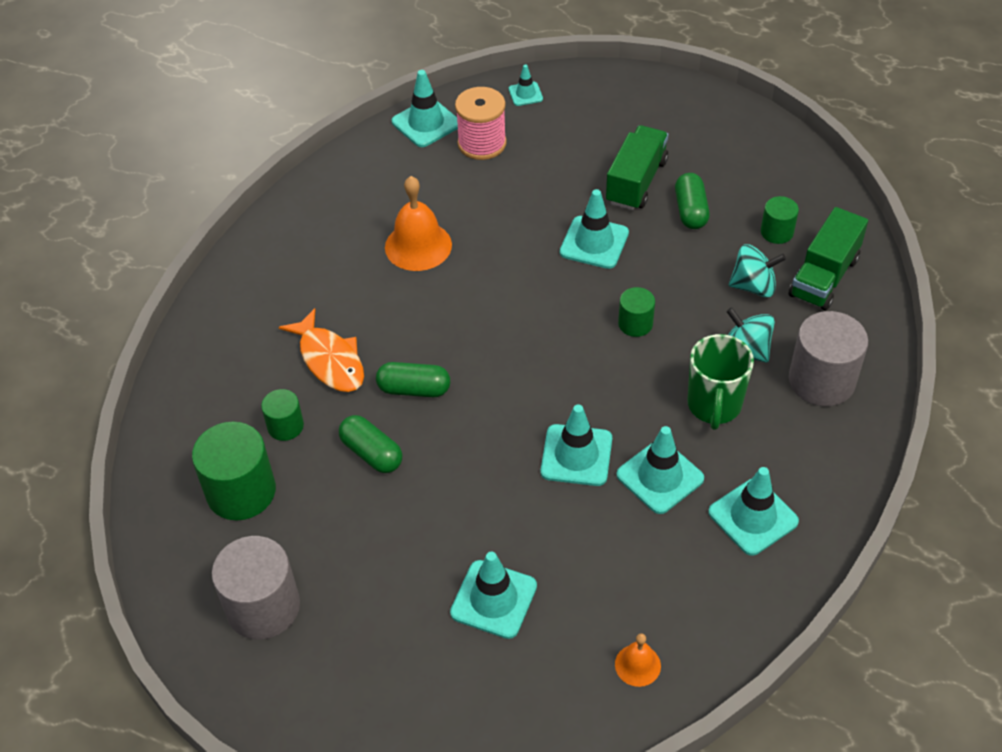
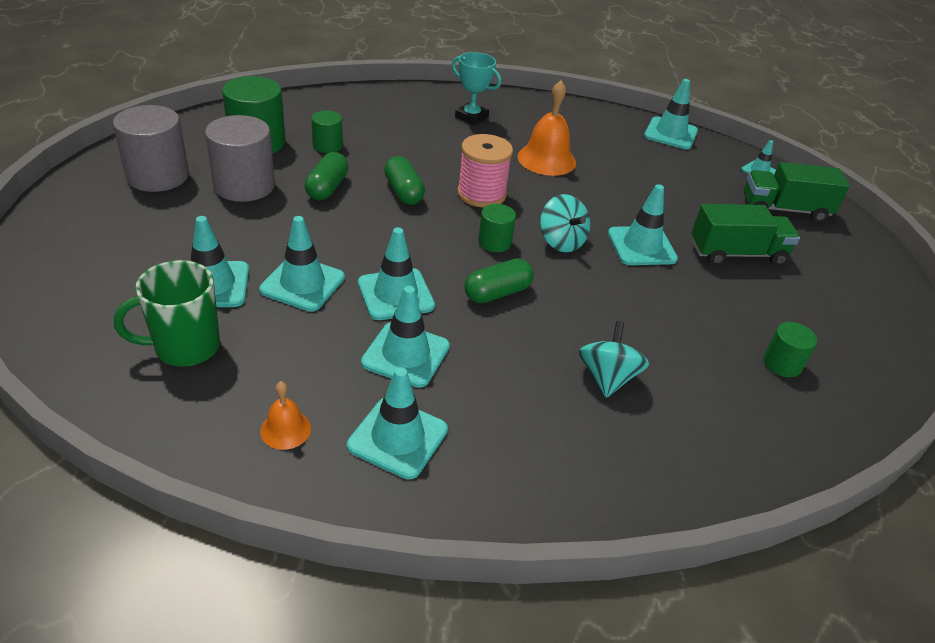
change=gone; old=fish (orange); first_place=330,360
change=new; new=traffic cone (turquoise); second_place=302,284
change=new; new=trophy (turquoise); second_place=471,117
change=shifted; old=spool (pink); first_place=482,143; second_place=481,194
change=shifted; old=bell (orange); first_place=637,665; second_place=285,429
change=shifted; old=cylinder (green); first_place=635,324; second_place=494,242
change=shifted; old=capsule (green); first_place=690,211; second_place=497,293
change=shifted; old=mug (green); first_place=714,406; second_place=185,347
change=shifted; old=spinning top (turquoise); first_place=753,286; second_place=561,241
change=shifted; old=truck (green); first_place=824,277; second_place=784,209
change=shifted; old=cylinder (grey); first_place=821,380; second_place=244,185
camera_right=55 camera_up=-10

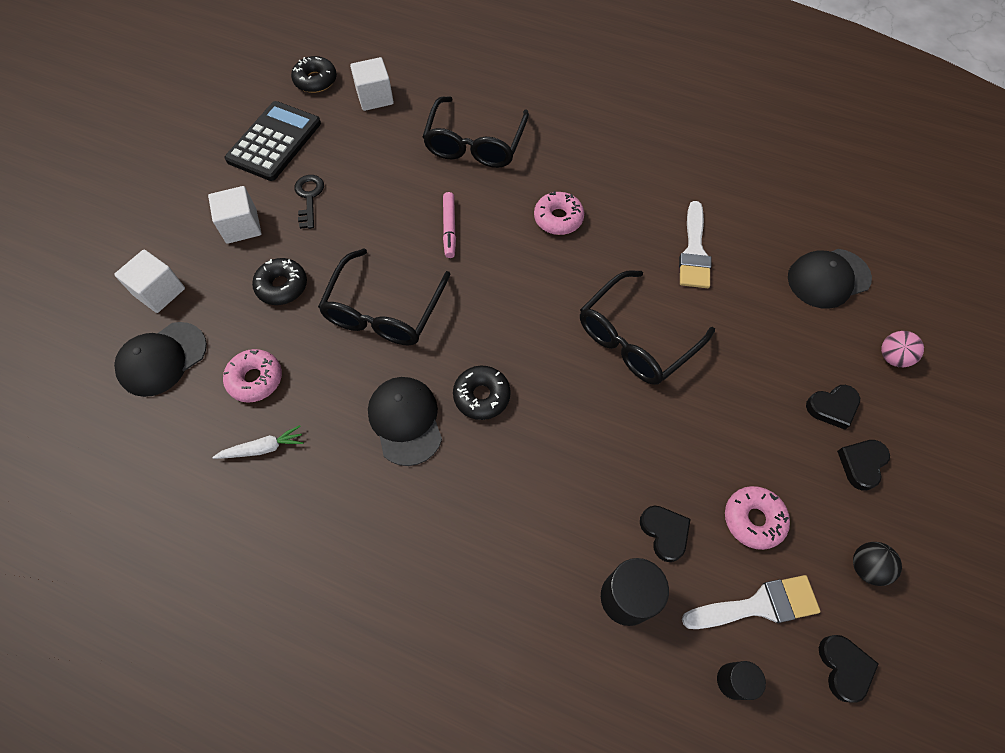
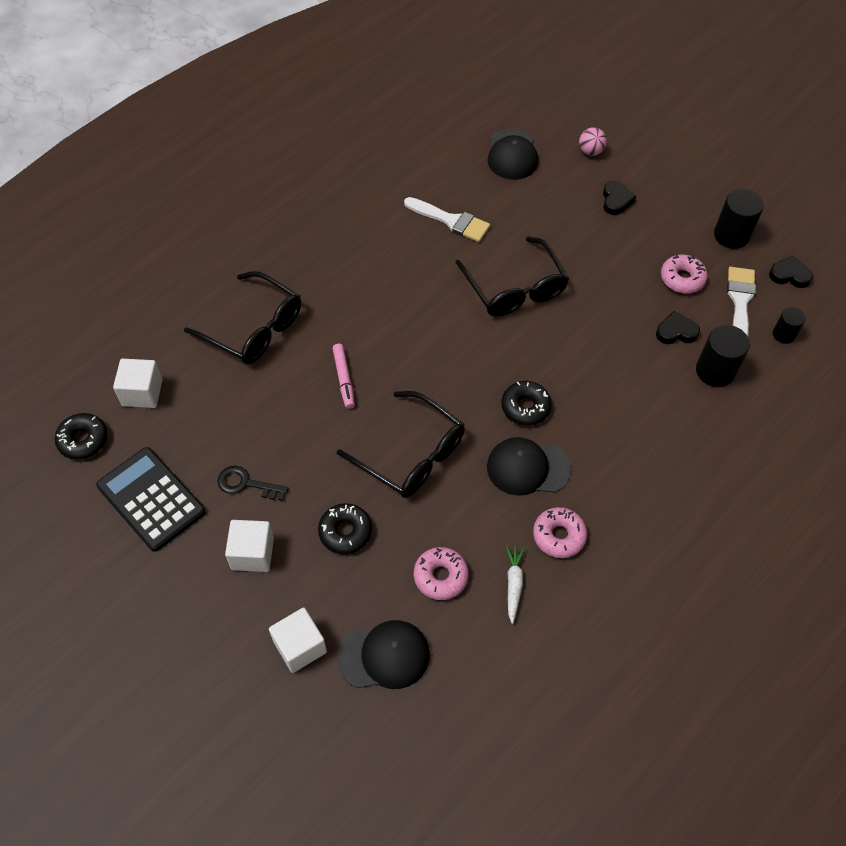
change=gone; old=heart (black); first_place=861,464
change=shifted; old=donut (pink); first_place=558,218; second_place=559,536
change=swapped; old=ball (black); new=cylinder (black); first_place=866,567; second_place=731,235
change=rotated; old=cap (black); first_place=162,359; second_place=384,656; degrees=-75
change=rotated; old=marker (pink); first_place=449,228; second_place=344,378; degrees=60
camera_right=-70 camera_up=-5

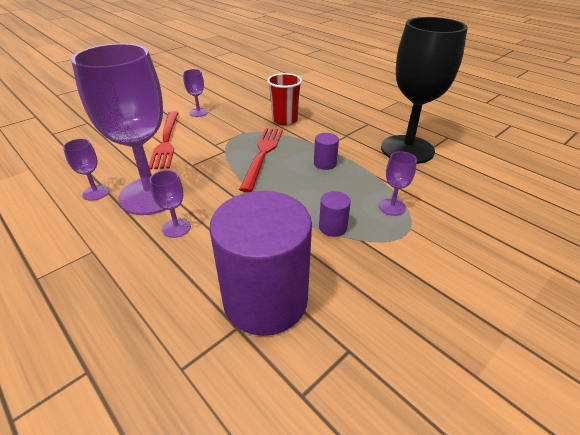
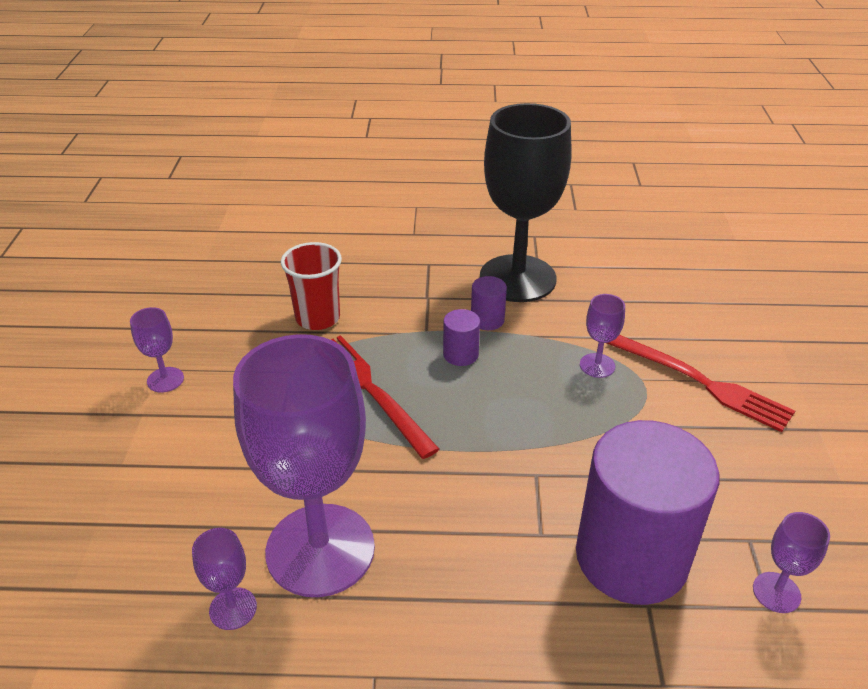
change=shifted; old=fork (red); first_place=166,141; second_place=702,383
change=shifted; old=goblet (purple); first_place=176,228; second_place=776,592
change=shifted; old=cylinder (purple); first_place=332,227; second_place=487,320
camera_right=-45 camera_up=0

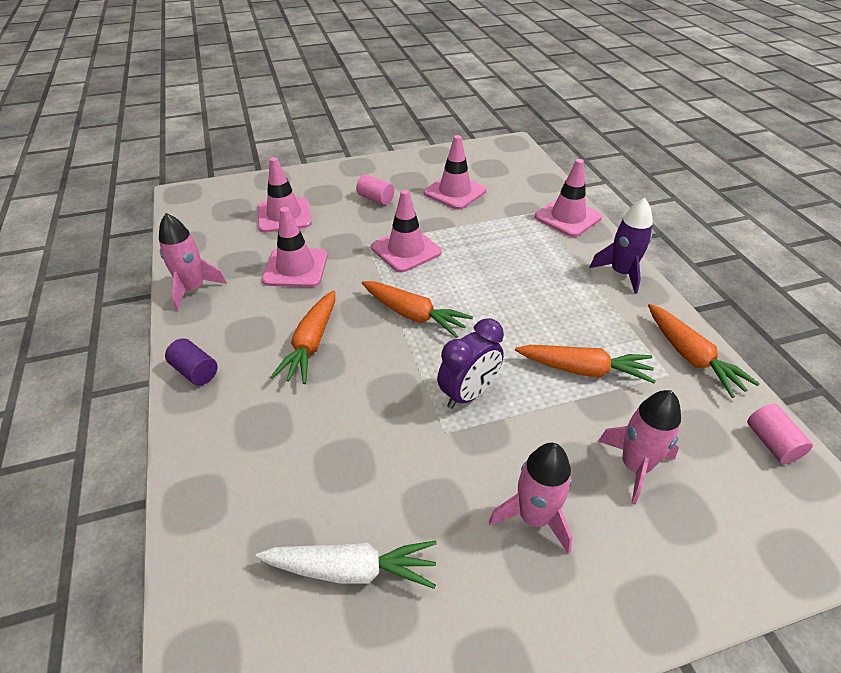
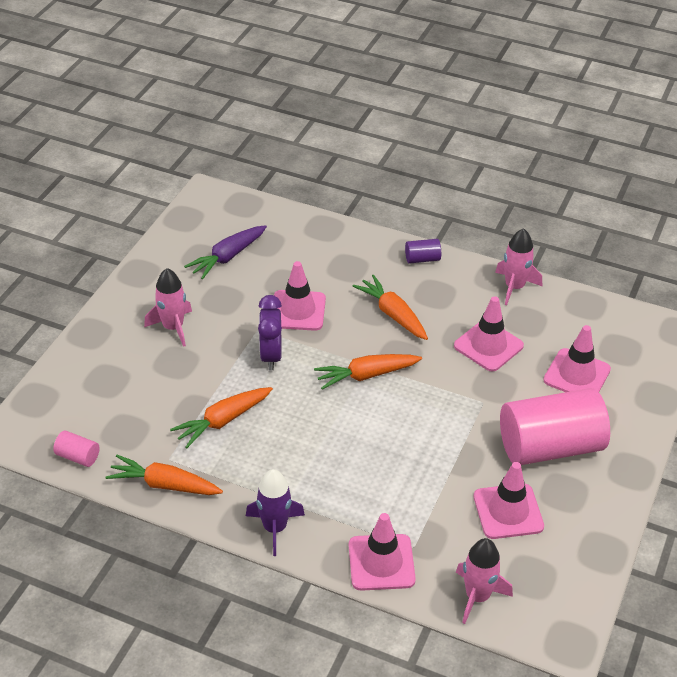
change=shifted; old=traffic cone (pink); first_place=406,250; second_place=298,311
change=shifted; old=rocket (pink); first_place=635,466; second_place=477,596
change=repainted; old=carrot (white); new=carrot (purple); first_place=351,570; second_place=227,257
change=scaled; old=cylinder (pink); first_place=375,199; second_place=550,447; factor=2.47
camera_right=130 camera_up=0

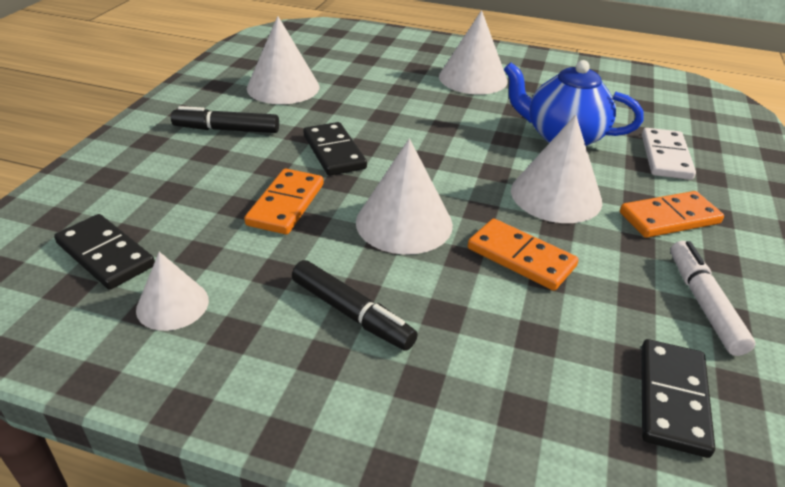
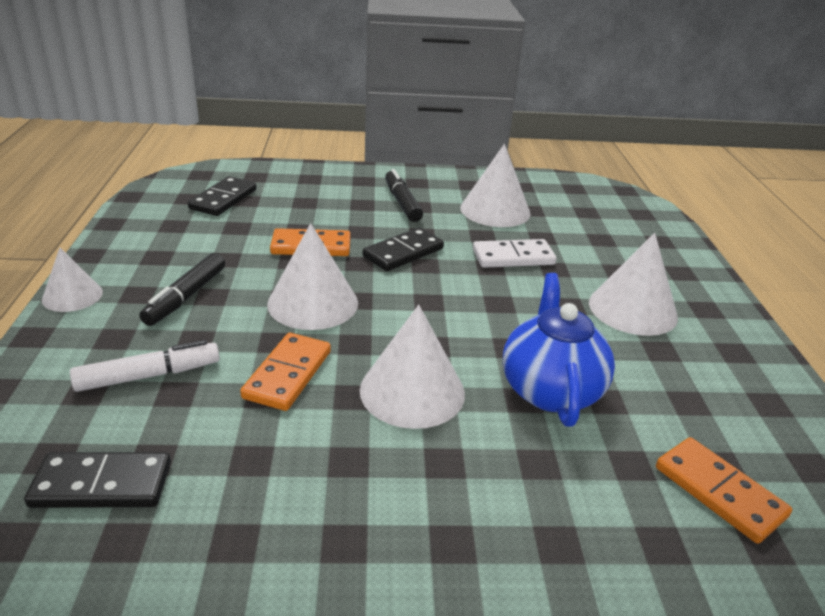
change=shifted; old=cone (white); first_place=172,304; second_place=72,296
change=shifted; old=domino (orange); first_place=669,218; second_place=718,492
change=shifted; old=domino (white); first_place=666,157; second_place=513,257
change=shifted; old=marker (white); first_place=703,304; second_place=148,375
camera_right=70 camera_up=-5

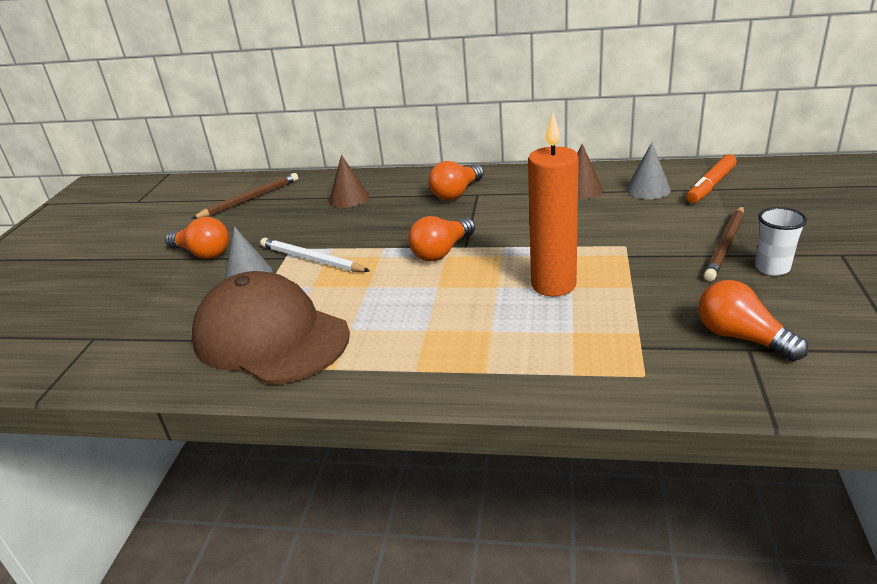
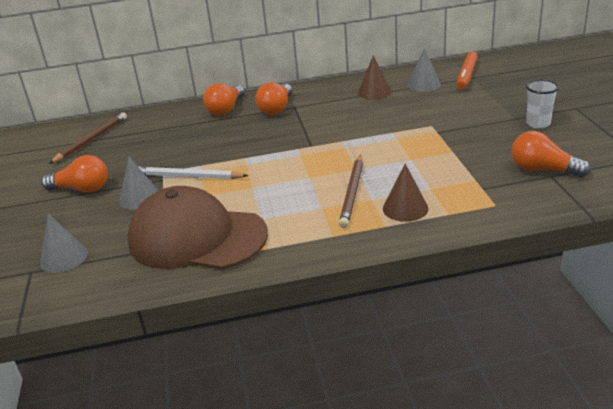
change=gone; old=candle (orange); first_place=553,285
change=new; new=cone (grey); second_place=64,258
change=shifted; old=cone (brown); first_place=349,198; second_place=405,208
change=shifted; old=light bulb (orange); first_place=442,252; second_place=226,109
change=shifted; old=pencil (brown); first_place=725,245; second_place=352,192
camera_right=-20 camera_up=0

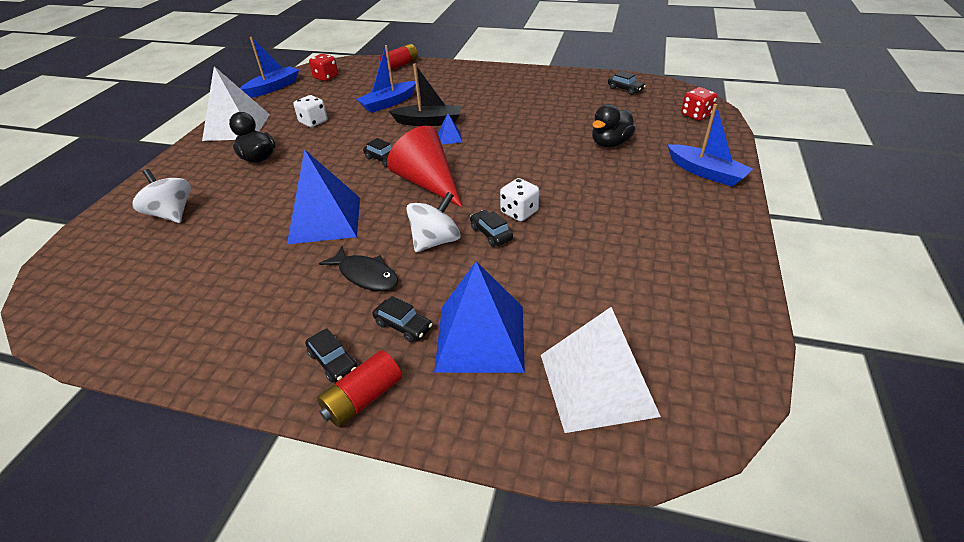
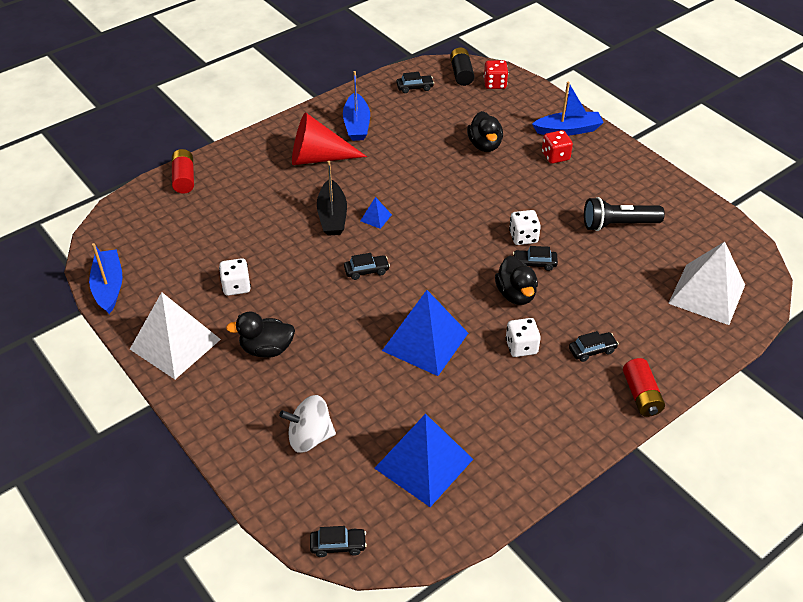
change=new; new=battery (black); second_place=461,74
change=new; new=flashlight (black); second_place=618,224
change=shifted; old=car (black); first_place=333,361; second_place=338,545
change=shifted; old=dice (red); first_place=326,77; second_place=555,156
change=shifted; old=boat (blue); first_place=388,103; second_place=356,124
change=shifted; old=cone (red); first_place=428,183; second_place=318,157
change=shifted; old=pyramid (blue); first_place=480,338; second_place=424,463
change=swapped; old=fish (black); new=dice (white); first_place=365,275; second_place=521,347
change=swapped; old=spinning top (white); new=duck (black); first_place=435,241; second_place=516,294
change=rotated; old=boat (black); first_place=429,122; second_place=332,216; degrees=135
camera_right=-55 camera_up=5

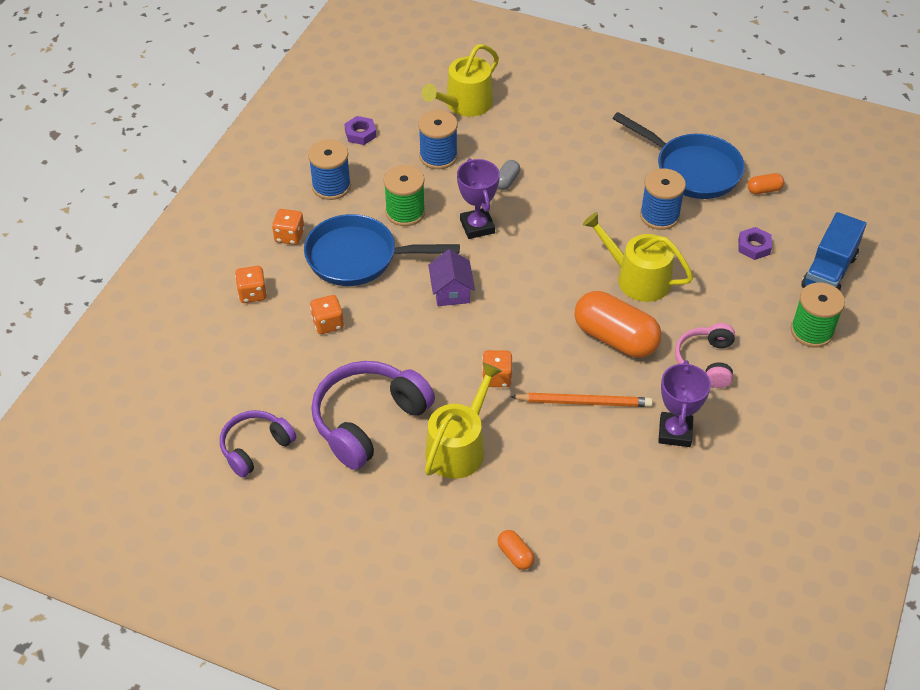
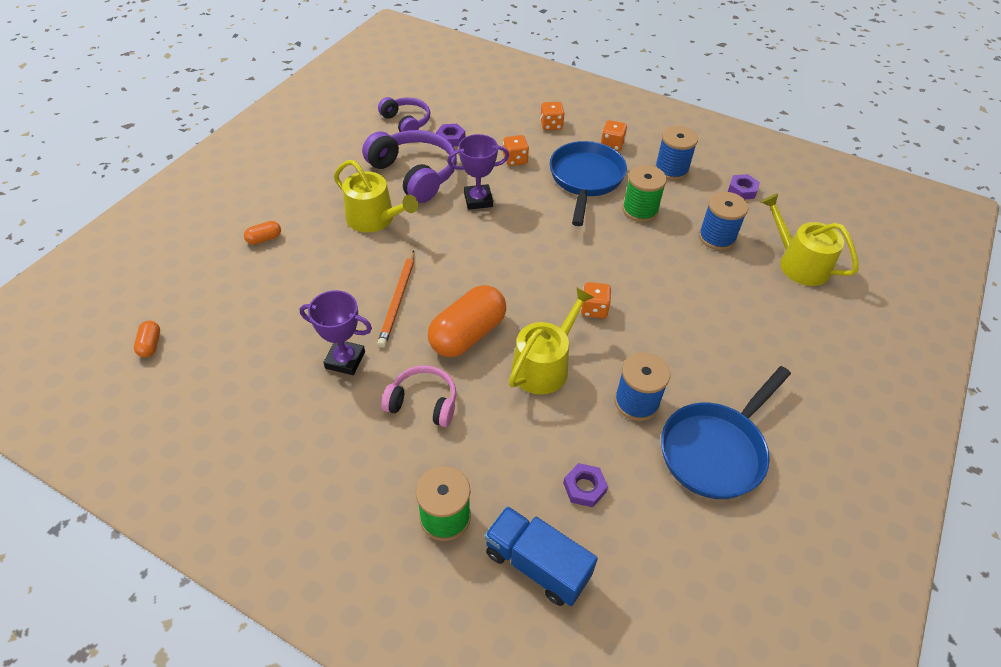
change=gone; old=house (purple); first_place=451,291
change=gone; old=capsule (grey); first_place=506,181
change=new; new=nut (purple); second_place=450,138
change=shifted; old=trophy (purple); first_place=477,226; second_place=478,200
change=shifted; old=dice (orange); first_place=496,377; second_place=594,309
change=shifted; old=capsule (orange); first_place=764,190; second_place=150,345
camera_right=95 camera_up=0

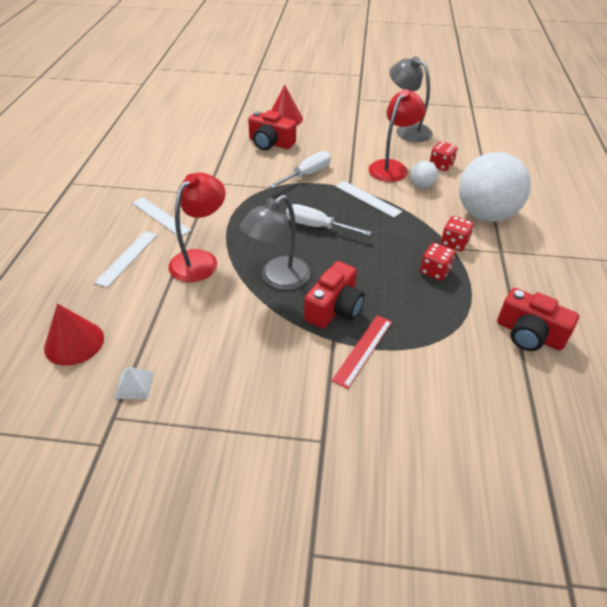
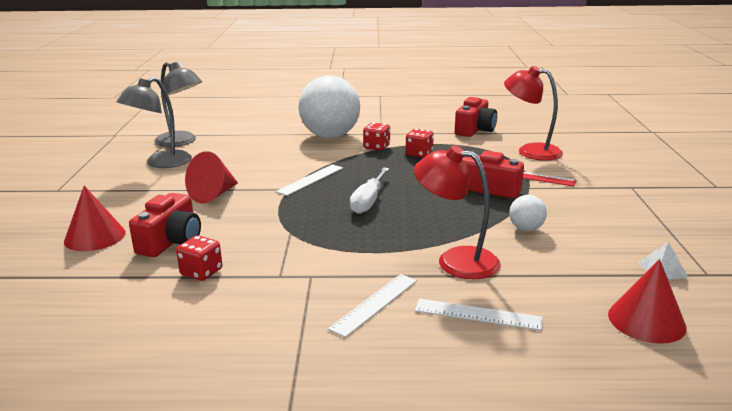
change=gone; old=screwdriver (white); first_place=307,174
change=new; new=cone (red); second_place=213,195
change=shifted; old=lamp (grey); first_place=278,279; second_place=181,142
change=shifted; old=lamp (red); first_place=392,167; second_place=530,151
change=shifted; old=ball (white); first_place=421,185; second_place=526,229
change=shifted; old=dice (red); first_place=441,165; second_place=201,272
camera_right=-95 camera_up=-20

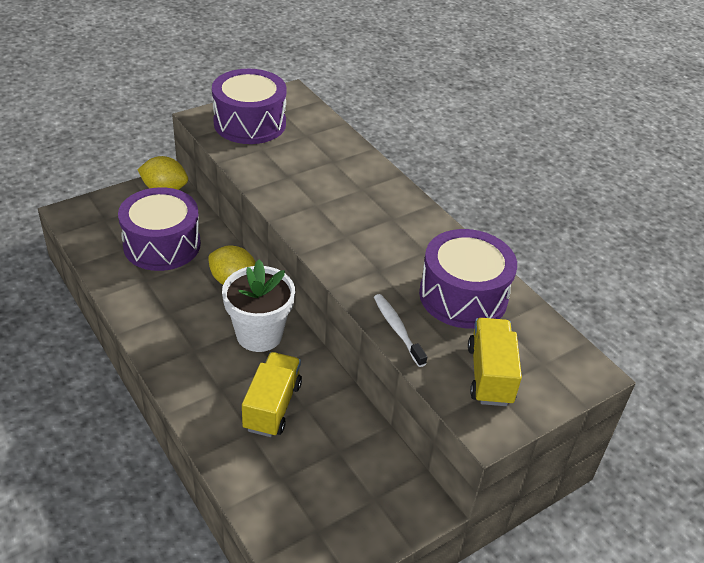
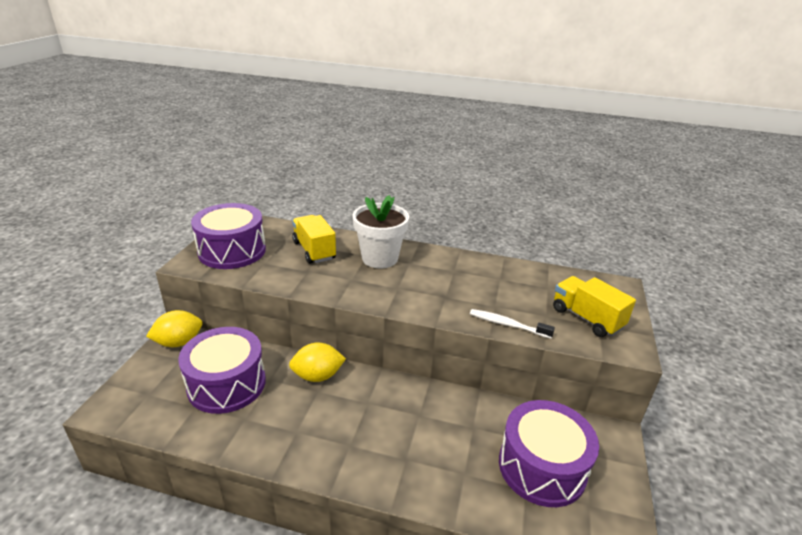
change=shifted; old=flower pot (white); first_place=259,334; second_place=380,258
change=shifted; old=truck (yellow); first_place=272,406; second_place=314,250
change=shifted; old=drum (purple); first_place=463,296; second_place=542,467
camera_right=-40 camera_up=-10

